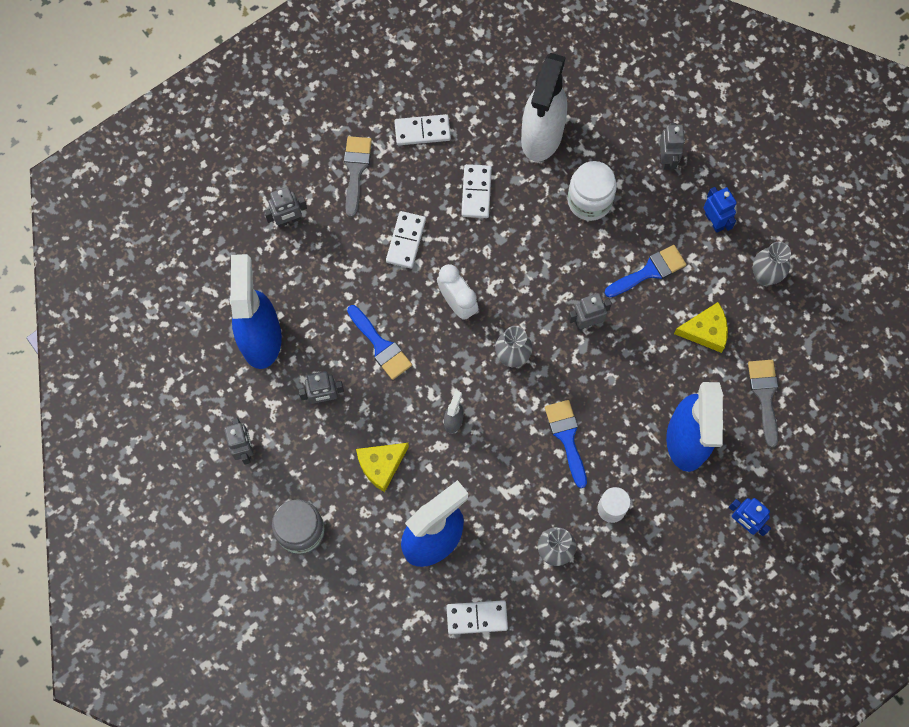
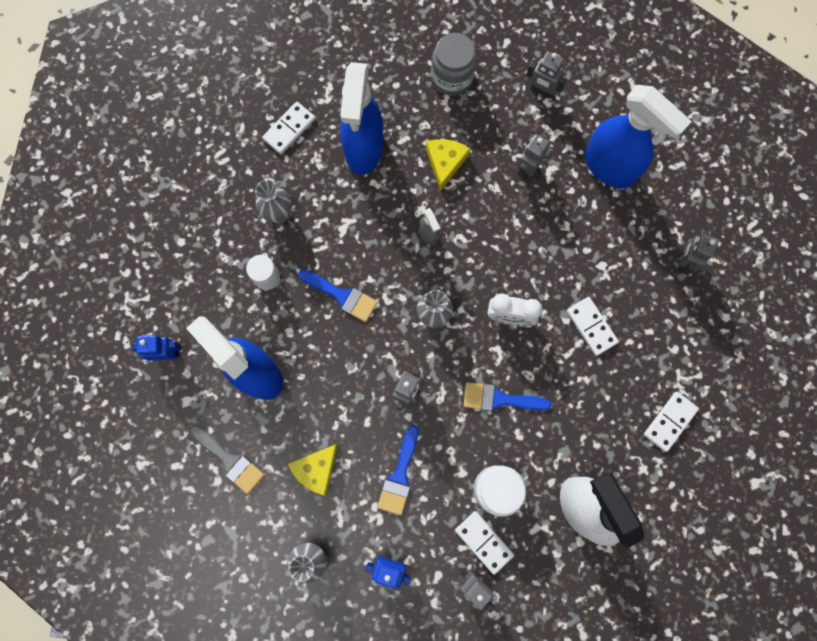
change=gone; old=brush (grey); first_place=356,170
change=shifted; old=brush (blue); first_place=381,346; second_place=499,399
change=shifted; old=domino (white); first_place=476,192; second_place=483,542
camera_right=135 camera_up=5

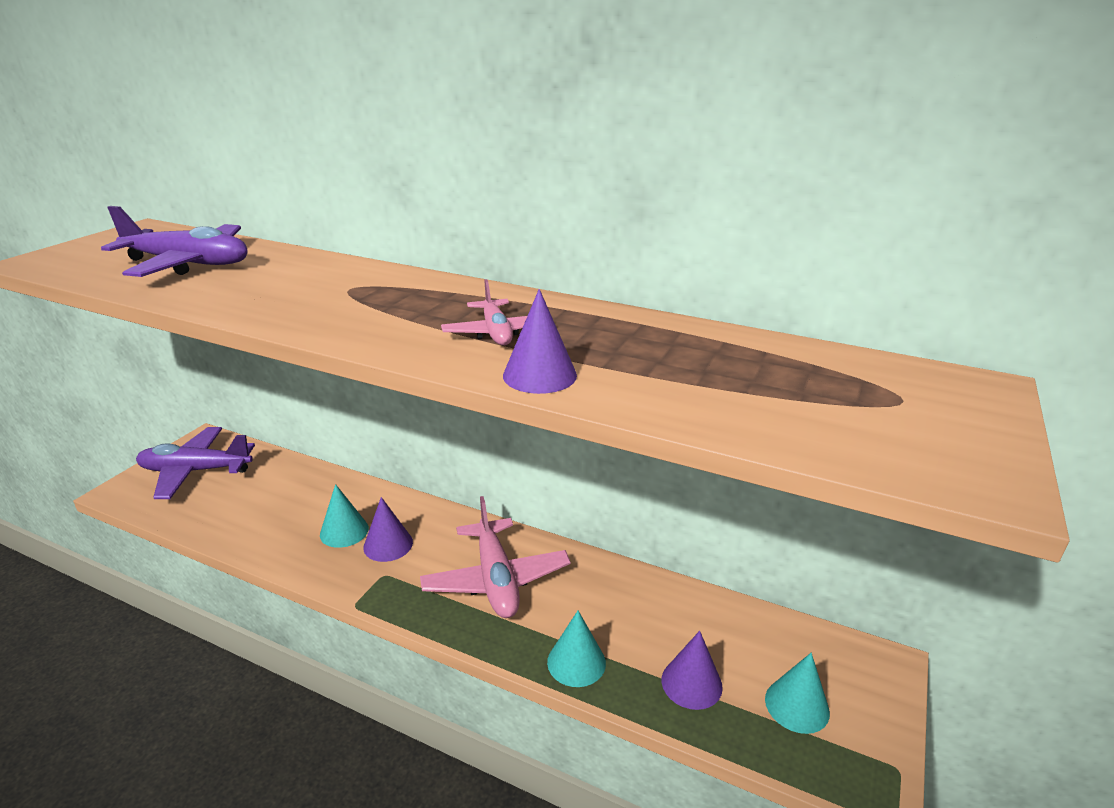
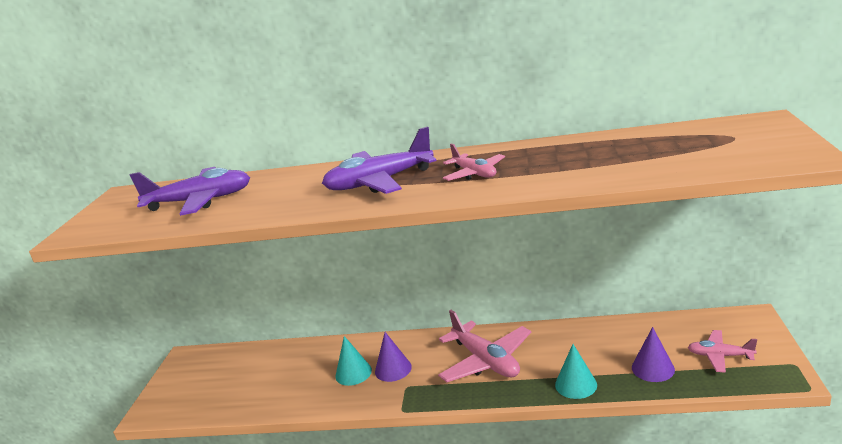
change=gone; old=cone (purple); first_place=539,375
change=shifted; old=plane (purple); first_place=196,471; second_place=379,182
change=swapped; old=cone (turquoise); new=plane (pink); first_place=797,705; second_place=720,356
camera_right=-15 camera_up=-5

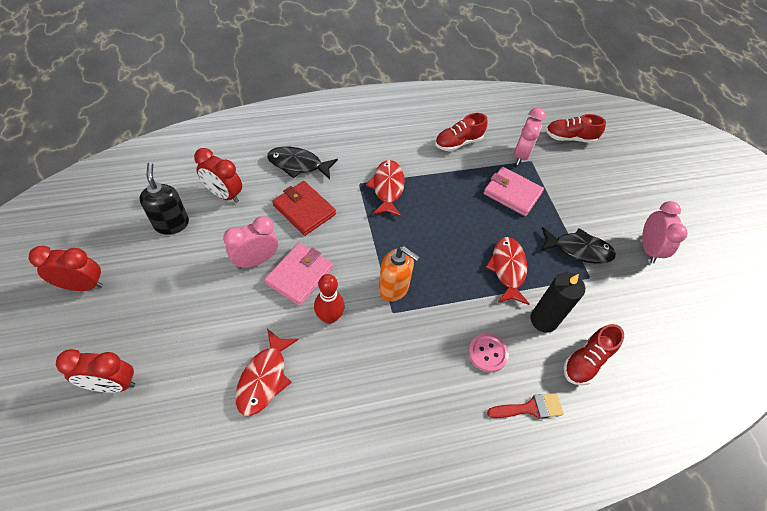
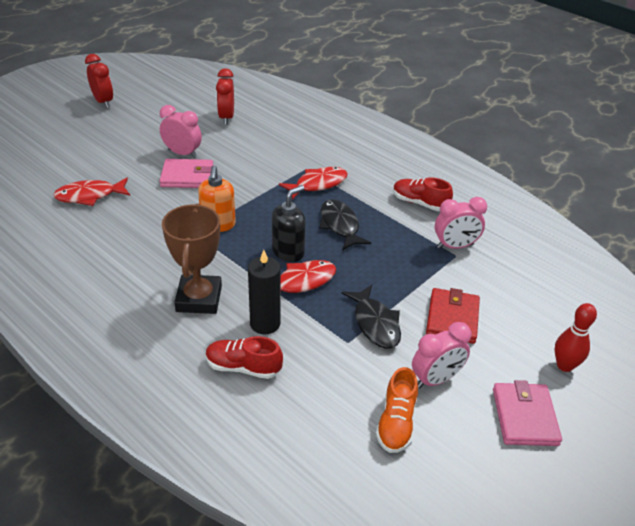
change=gone; old=clock (red); first_place=112,384
change=gone; old=brush (red); first_place=530,408
change=gone; old=shoe (red); first_place=570,138
change=new; new=shoe (orange); second_place=396,423
change=shifted; old=soap dispenser (black); first_place=171,224; second_place=288,252
change=shifted; old=fish (black); first_place=298,164; second_place=340,225
change=shifted; old=wallet (red); first_place=304,210; second_place=452,318
change=shifted; old=bowling pin (red); first_place=329,317; second_place=564,365
change=shifted; old=wallet (pink); first_place=512,193; second_place=524,417
change=swapped; old=button (pink); new=trophy (brown); first_place=487,353; second_place=199,299
camera_right=60 camera_up=-15

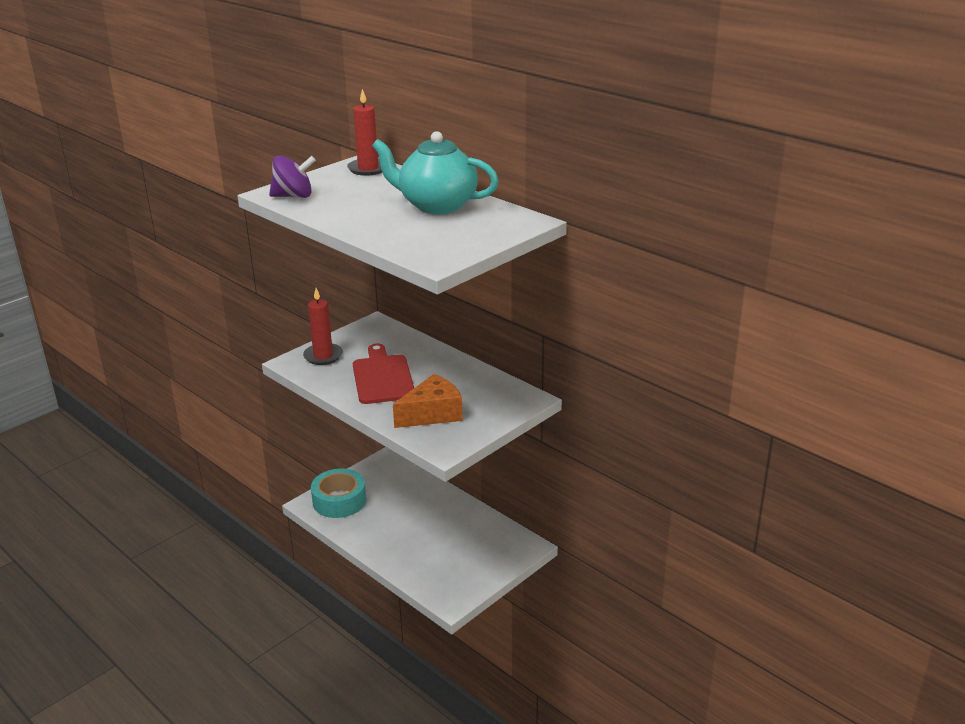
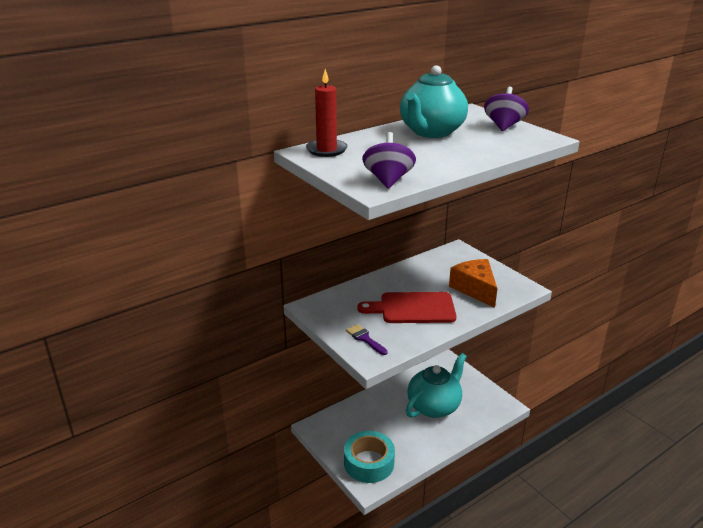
change=new; new=teapot (turquoise); second_place=434,406
change=new; new=spinning top (purple); second_place=504,126
change=swapped; old=candle (red); new=brush (purple); first_place=323,356; second_place=365,339
camera_right=-80 camera_up=0

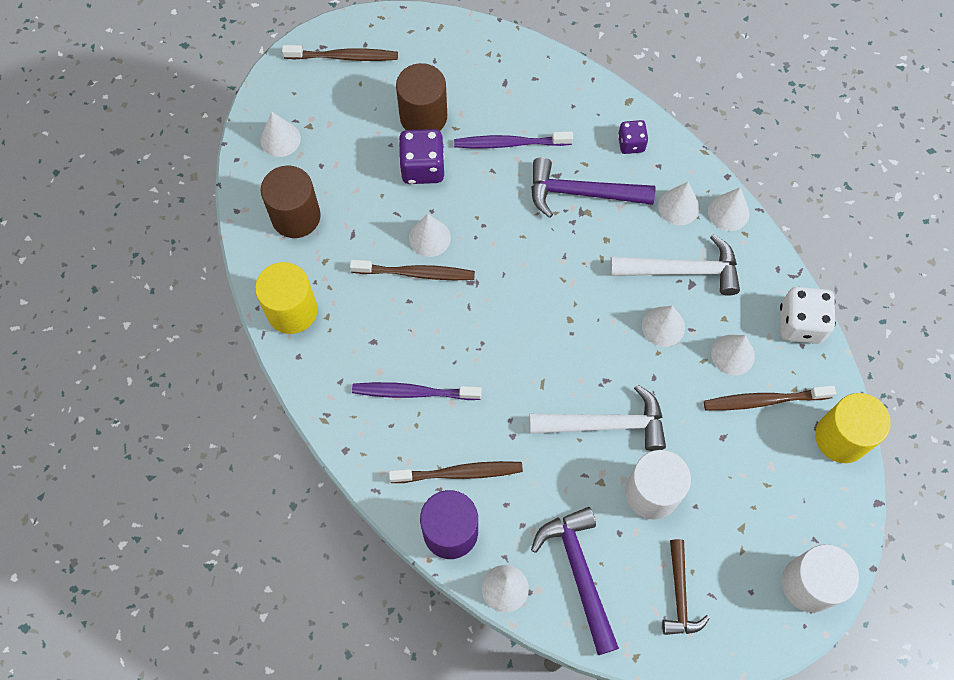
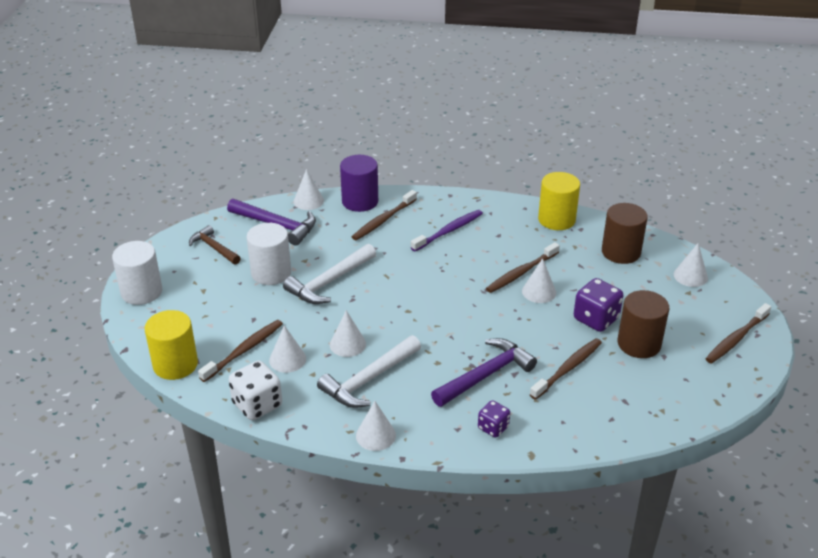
change=gone; old=cone (white); first_place=678,206
change=repainted; old=toothbrush (purple); new=toothbrush (brown); first_place=510,143; second_place=568,369
camera_right=135 camera_up=-30

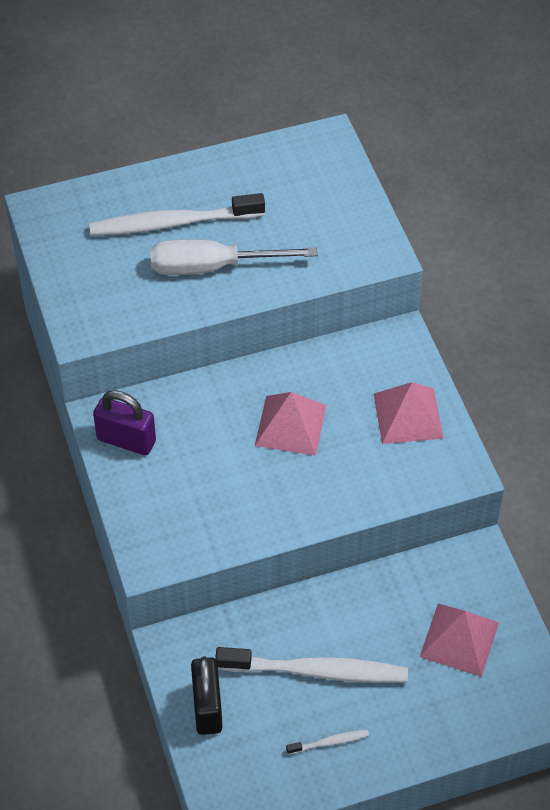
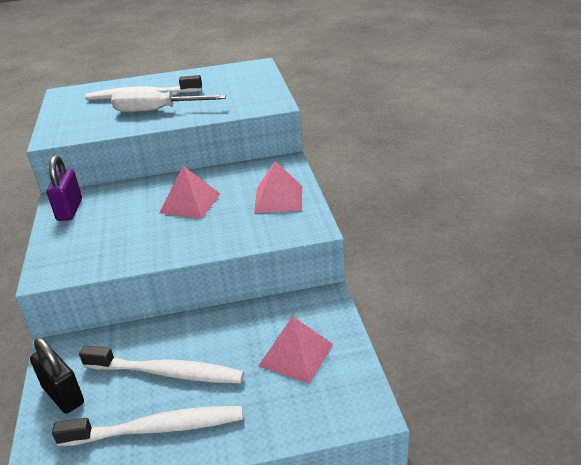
change=rotated; old=padlock (purple); first_place=126,440; second_place=70,210; degrees=60
change=rotated; old=padlock (black); first_place=207,707; second_place=63,395; degrees=-45
change=scaled; old=toothbrush (white); first_place=329,742; second_place=157,428; factor=2.33
camera_right=10 camera_up=-20

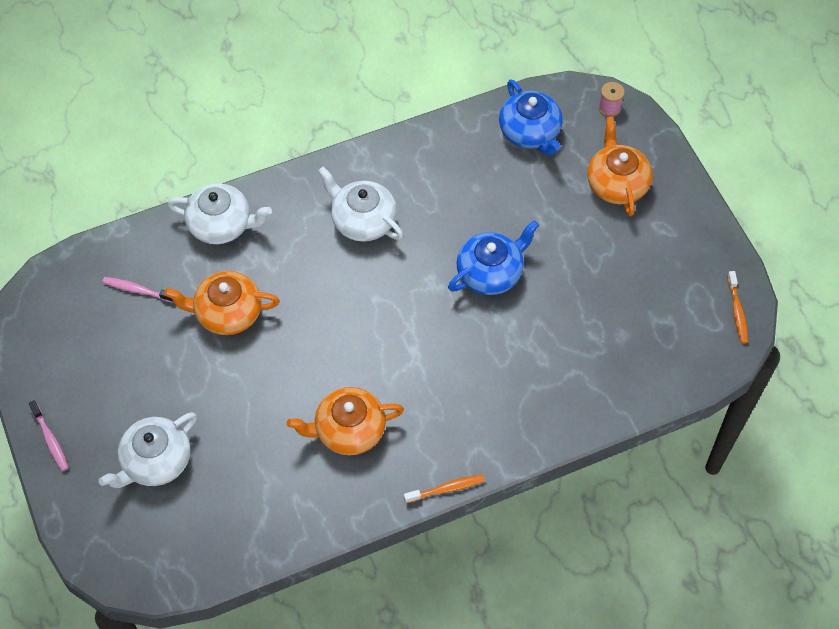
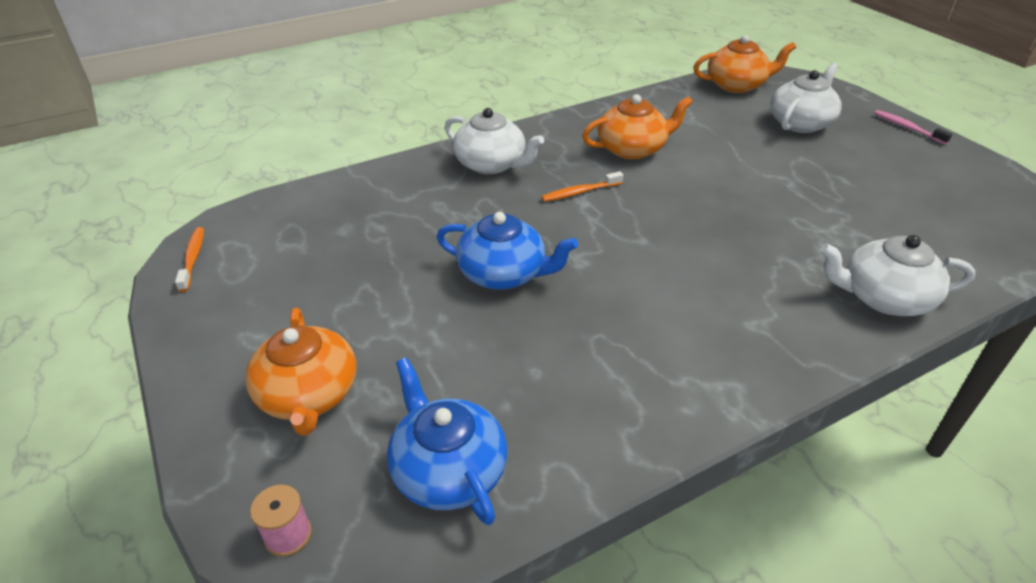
change=gone; old=toothbrush (pink); first_place=137,290
change=shifted; old=teapot (orange); first_place=227,312; second_place=737,85
change=shifted; old=teapot (white); first_place=362,220; second_place=491,164
change=shifted; old=toothbrush (orange); first_place=446,489; second_place=580,192
change=rotated; old=teapot (blue); first_place=490,272; second_place=503,274; degrees=-120
camera_right=175 camera_up=-20

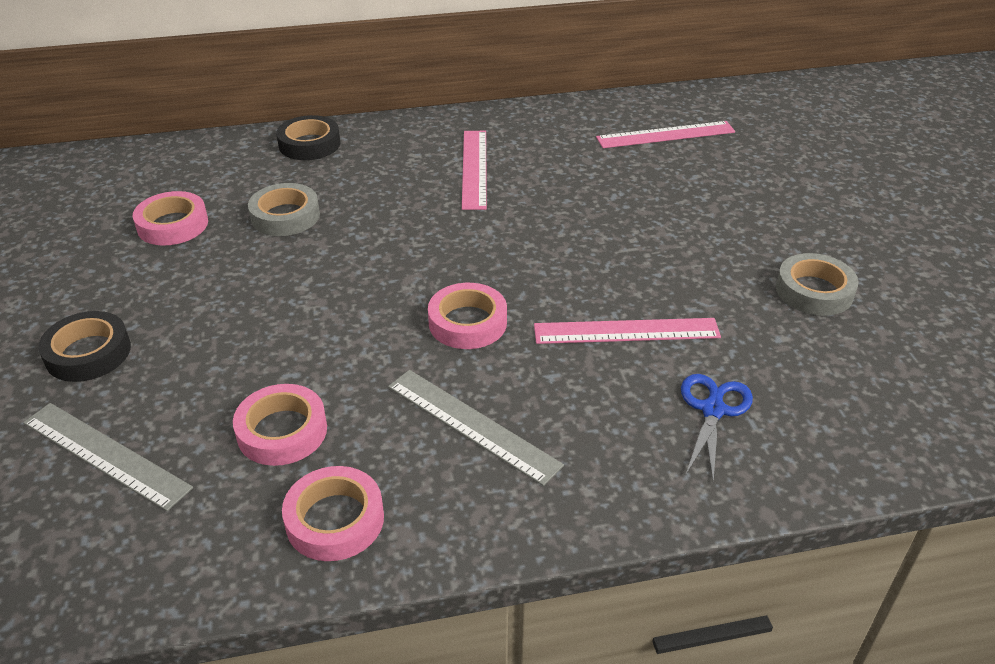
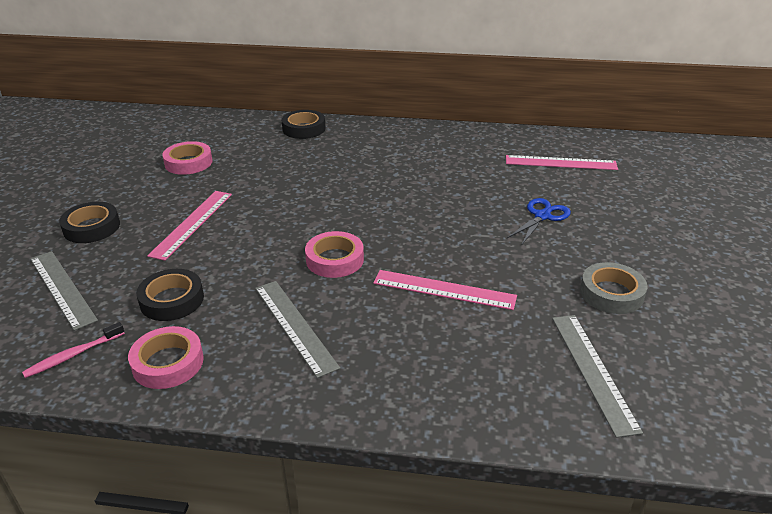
change=gone; old=tape (grey); first_place=285,216
change=new; new=toothbrush (pink); second_place=73,355
change=new; new=ruler (grey); second_place=593,371
change=shifted; old=ruler (pink); first_place=474,168; second_place=192,223
change=shifted; old=scissors (blue); first_place=713,410; second_place=542,216
change=repainted; old=tape (pink); new=tape (black); first_place=282,431; second_place=172,300
camera_right=20 camera_up=-5

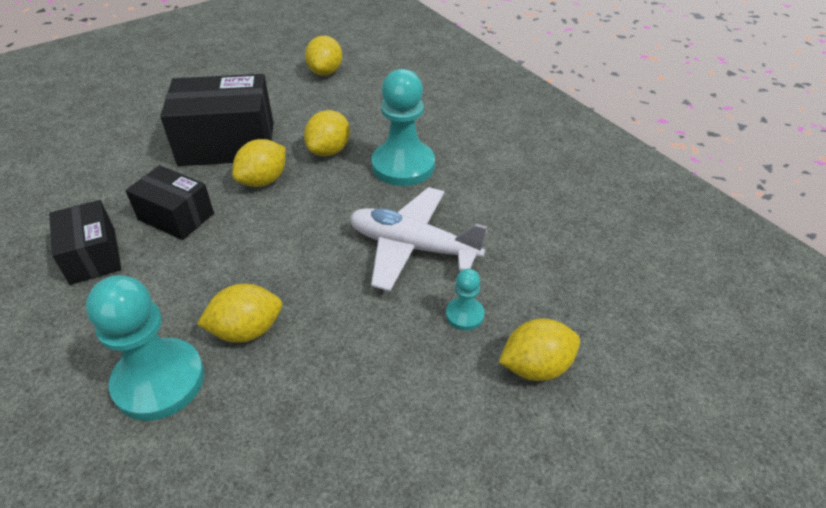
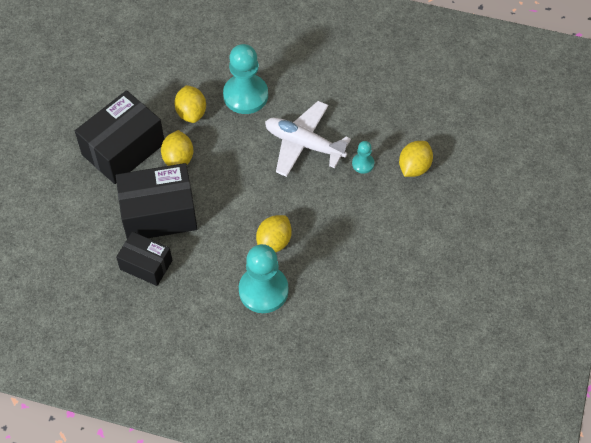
change=gone; old=lemon (yellow); first_place=325,72
change=rotated; old=plane (white); first_place=413,247; second_place=304,144; degrees=45
change=scaled; old=box (black); first_place=176,216; second_place=159,213; factor=1.67
camera_right=-40 camera_up=15

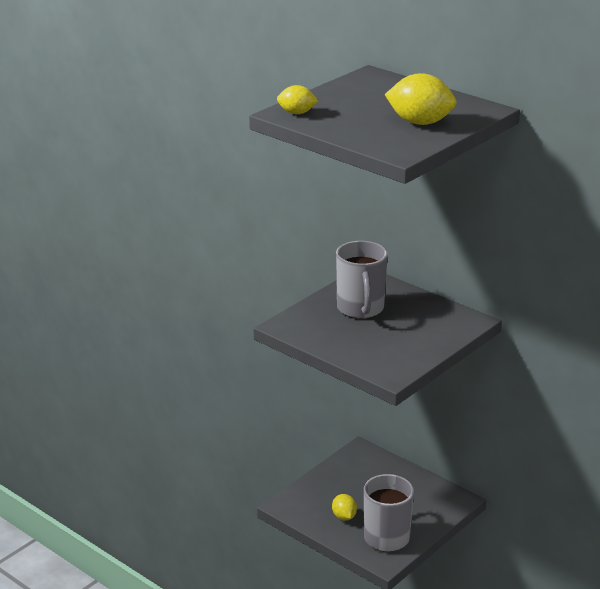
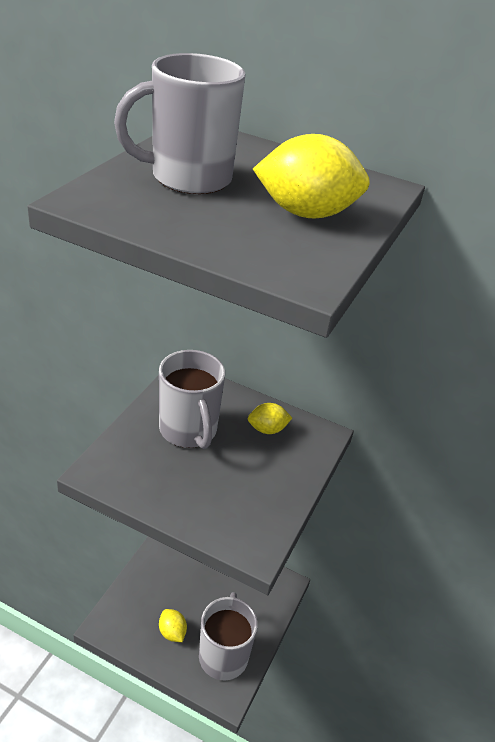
change=new; new=mug (grey); second_place=188,178
change=shifted; old=lemon (yellow); first_place=297,113; second_place=267,429
camera_right=-20 camera_up=10

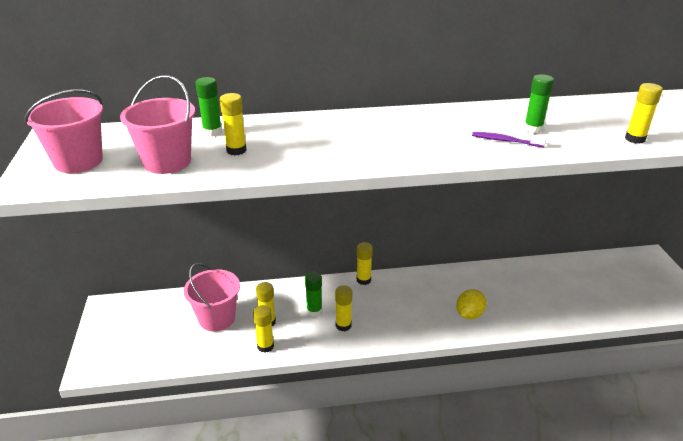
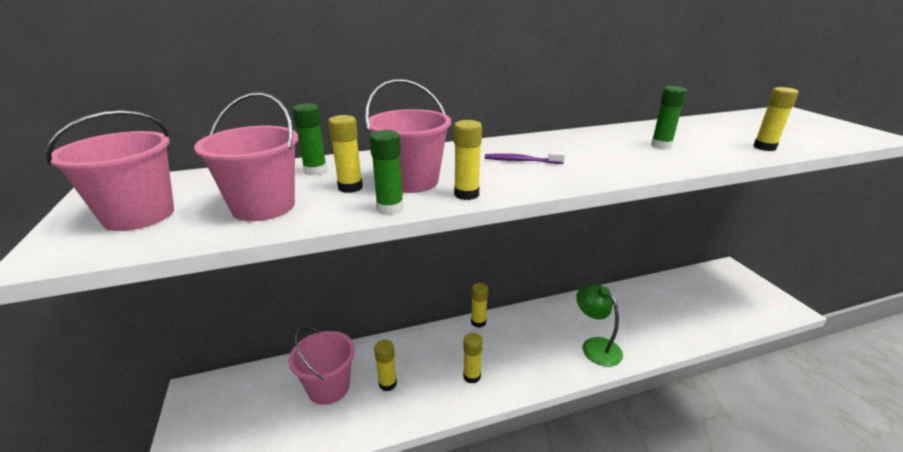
change=new; new=bucket (pink); second_place=411,181
change=shifted; old=glue stick (yellow); first_place=265,346; second_place=466,194
change=shifted; old=glue stick (green); first_place=314,311; second_place=390,208
change=shifted; old=toothbrush (purple); first_place=505,141; second_place=521,161
change=swapped; old=lemon (yellow); new=lamp (green); first_place=469,314; second_place=595,346
camera_right=-10 camera_up=-5

